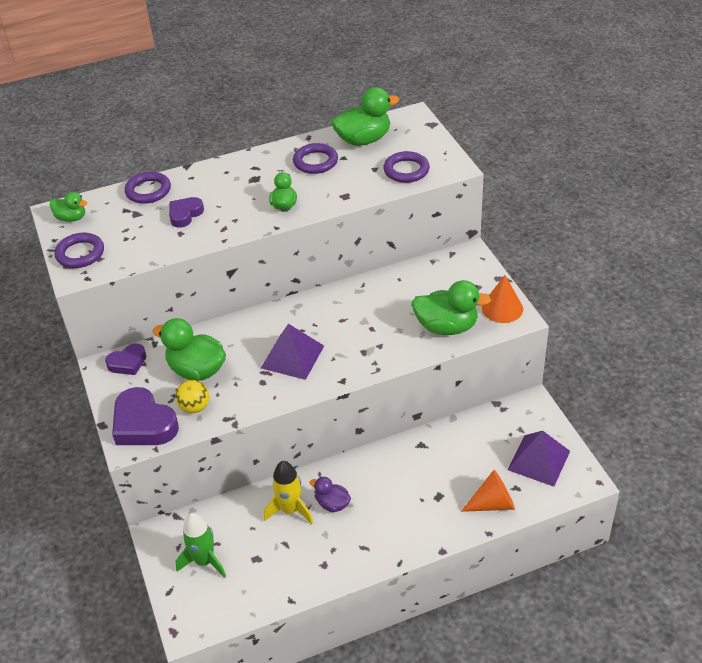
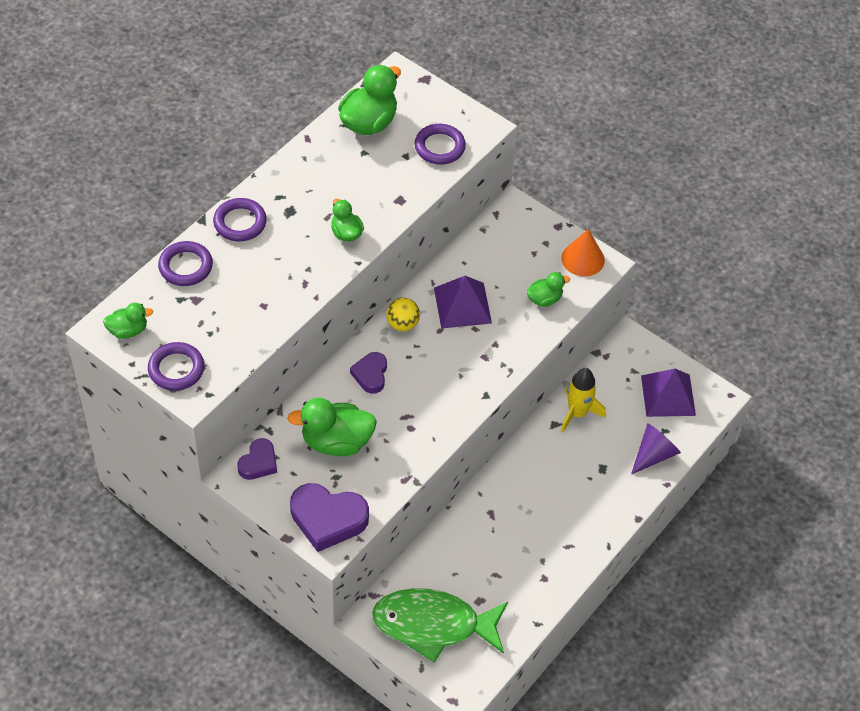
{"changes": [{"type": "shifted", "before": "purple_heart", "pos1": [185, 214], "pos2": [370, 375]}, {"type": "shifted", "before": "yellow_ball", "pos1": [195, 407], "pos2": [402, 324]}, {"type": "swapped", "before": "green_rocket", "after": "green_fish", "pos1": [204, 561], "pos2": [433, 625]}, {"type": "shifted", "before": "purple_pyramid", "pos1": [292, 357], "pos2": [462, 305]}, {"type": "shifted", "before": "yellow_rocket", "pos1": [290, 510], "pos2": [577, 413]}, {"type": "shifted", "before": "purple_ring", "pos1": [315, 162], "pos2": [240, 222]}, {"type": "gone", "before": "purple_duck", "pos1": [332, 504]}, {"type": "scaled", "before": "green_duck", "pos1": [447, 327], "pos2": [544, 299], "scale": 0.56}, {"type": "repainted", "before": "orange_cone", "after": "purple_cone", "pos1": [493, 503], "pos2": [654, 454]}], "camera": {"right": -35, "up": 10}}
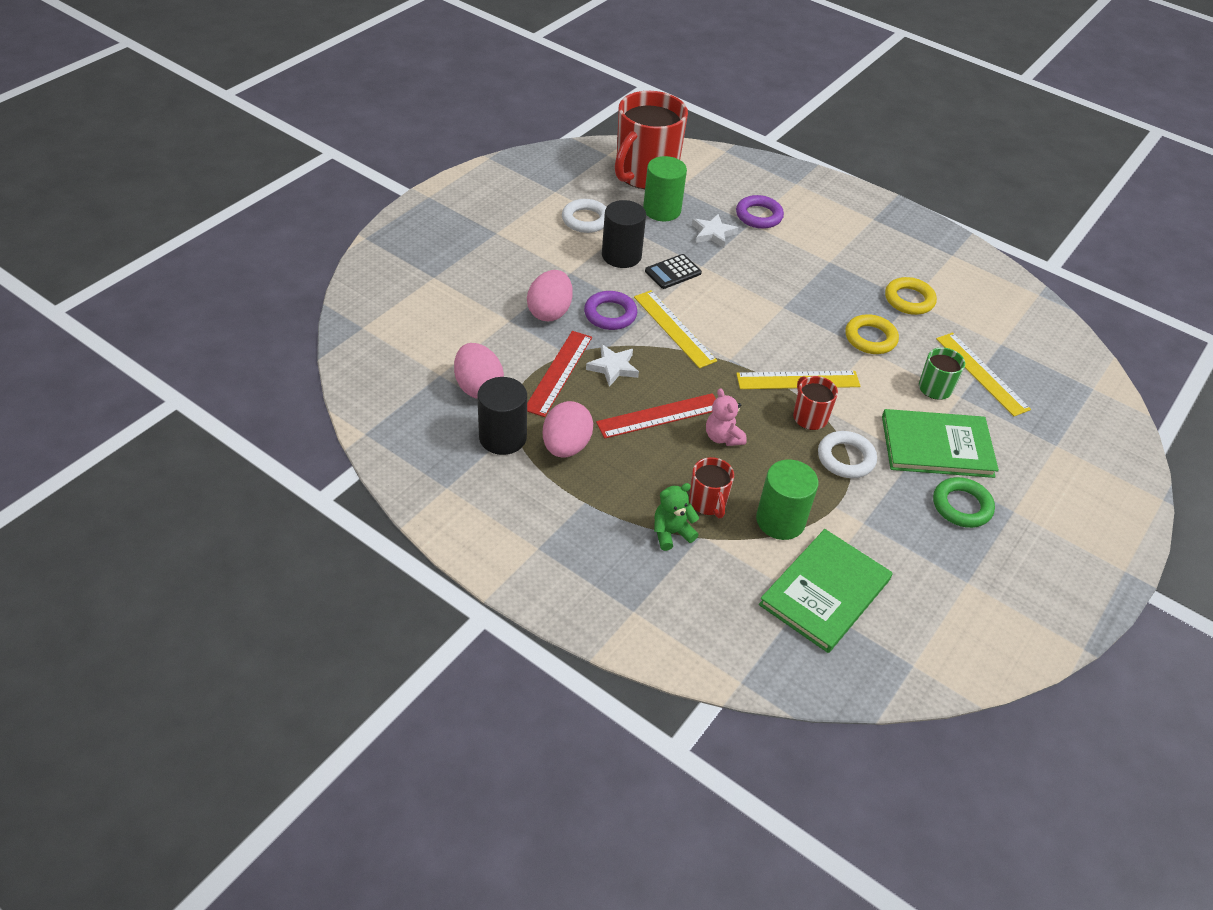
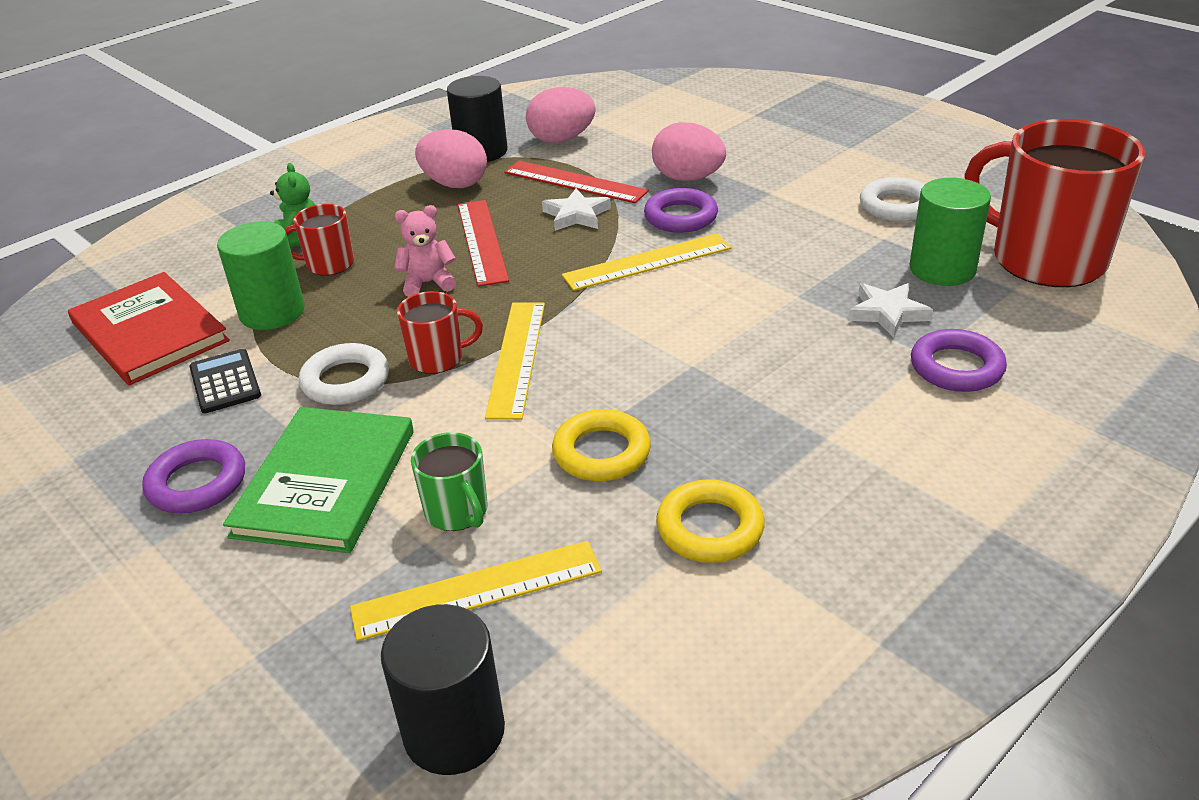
{"changes": [{"type": "shifted", "before": "black_cylinder", "pos1": [621, 255], "pos2": [454, 731]}, {"type": "shifted", "before": "black_calculator", "pos1": [673, 272], "pos2": [225, 382]}, {"type": "repainted", "before": "green_book", "after": "red_book", "pos1": [825, 592], "pos2": [149, 332]}, {"type": "repainted", "before": "green_ring", "after": "purple_ring", "pos1": [961, 506], "pos2": [197, 483]}], "camera": {"right": 105, "up": -10}}
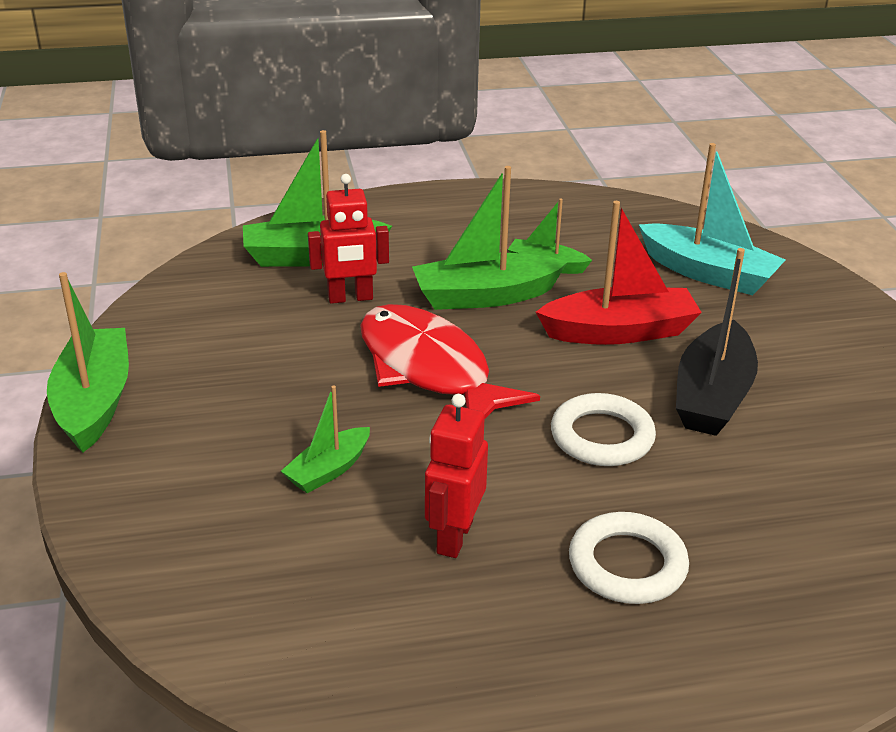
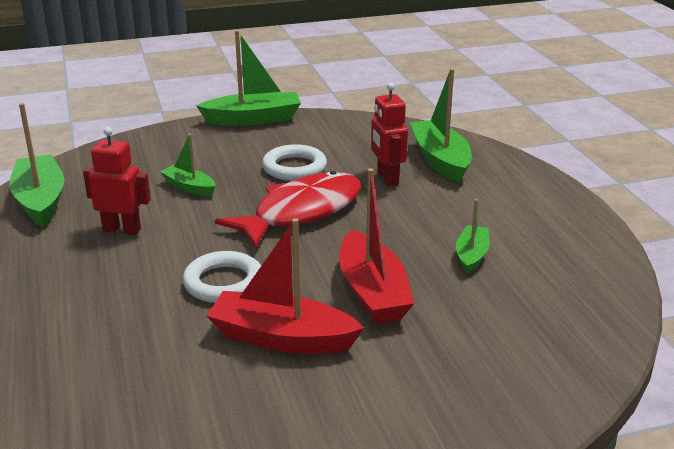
{"changes": [{"type": "shifted", "before": "green_boat", "pos1": [485, 296], "pos2": [40, 201]}, {"type": "shifted", "before": "white_ring", "pos1": [627, 565], "pos2": [294, 168]}, {"type": "gone", "before": "turquoise_boat", "pos1": [708, 273]}, {"type": "repainted", "before": "black_boat", "after": "red_boat", "pos1": [712, 396], "pos2": [282, 338]}], "camera": {"right": 85, "up": -5}}
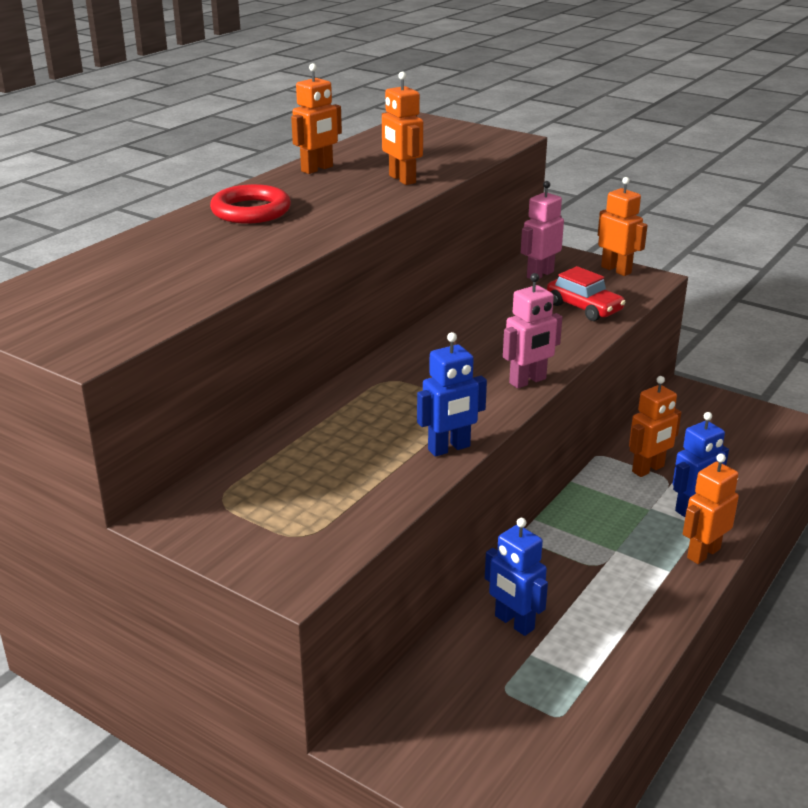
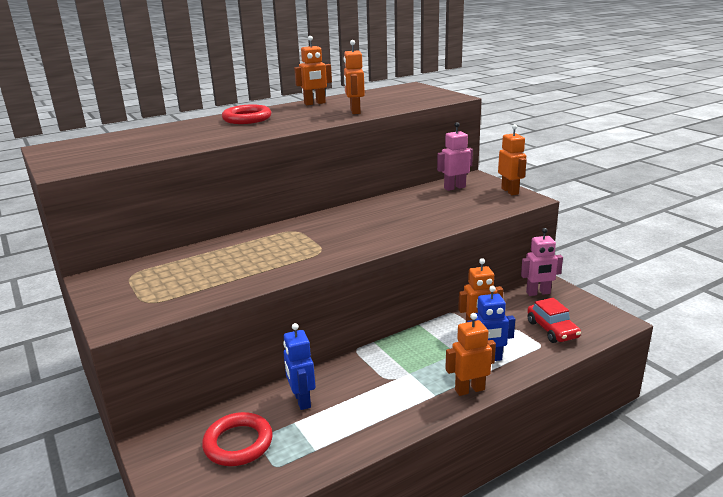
{"changes": [{"type": "gone", "before": "blue_robot", "pos1": [449, 448]}, {"type": "shifted", "before": "pink_robot", "pos1": [528, 381], "pos2": [538, 293]}, {"type": "shifted", "before": "red_car", "pos1": [584, 308], "pos2": [552, 330]}, {"type": "new", "after": "red_ring", "pos2": [238, 443]}], "camera": {"right": 25, "up": -5}}
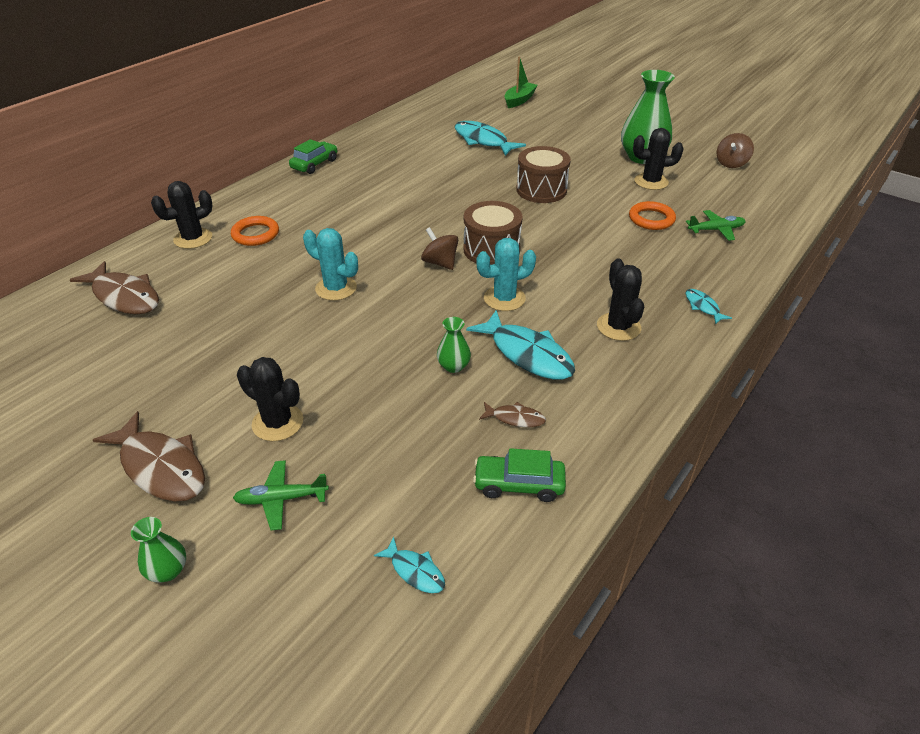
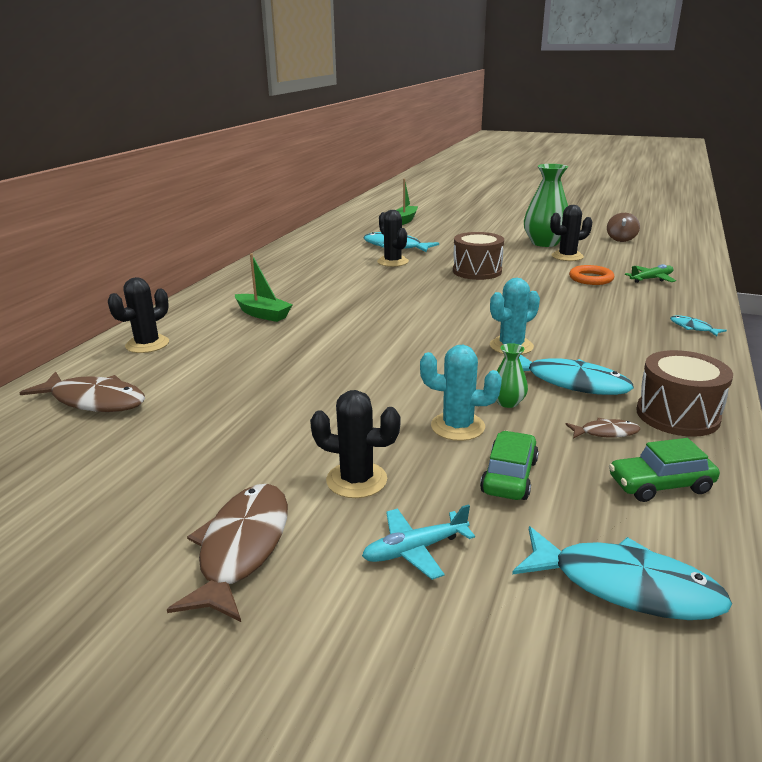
{"changes": [{"type": "rotated", "before": "brown_fish", "pos1": [161, 467], "pos2": [242, 548], "turn": -105}, {"type": "gone", "before": "green_vase", "pos1": [168, 570]}, {"type": "gone", "before": "orange_ring", "pos1": [255, 234]}, {"type": "repainted", "before": "green_plane", "after": "turquoise_plane", "pos1": [282, 499], "pos2": [415, 549]}, {"type": "shifted", "before": "green_car", "pos1": [314, 164], "pos2": [509, 476]}, {"type": "shifted", "before": "turquoise_cactus", "pos1": [336, 288], "pos2": [457, 426]}, {"type": "scaled", "before": "turquoise_fish", "pos1": [415, 571], "pos2": [625, 586], "scale": 2.04}, {"type": "gone", "before": "brown_spinning_top", "pos1": [440, 263]}, {"type": "shifted", "before": "brown_drum", "pos1": [491, 250], "pos2": [677, 415]}, {"type": "shifted", "before": "black_cactus", "pos1": [618, 327], "pos2": [392, 262]}, {"type": "new", "after": "green_boat", "pos2": [263, 314]}], "camera": {"right": -15, "up": -15}}
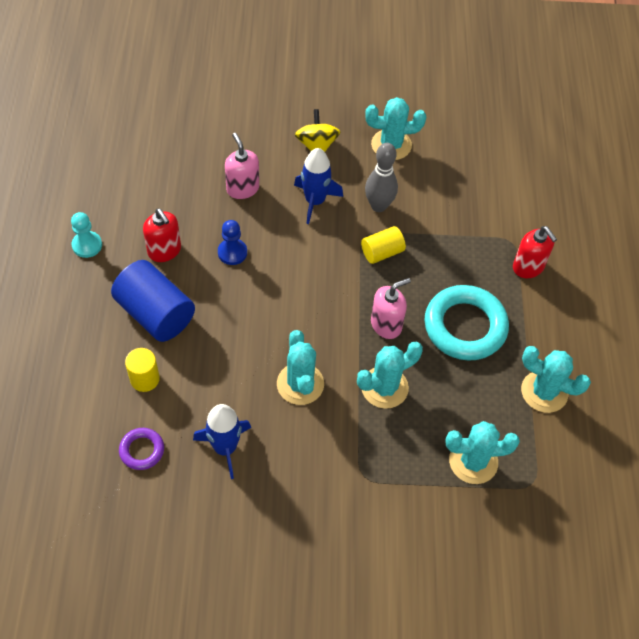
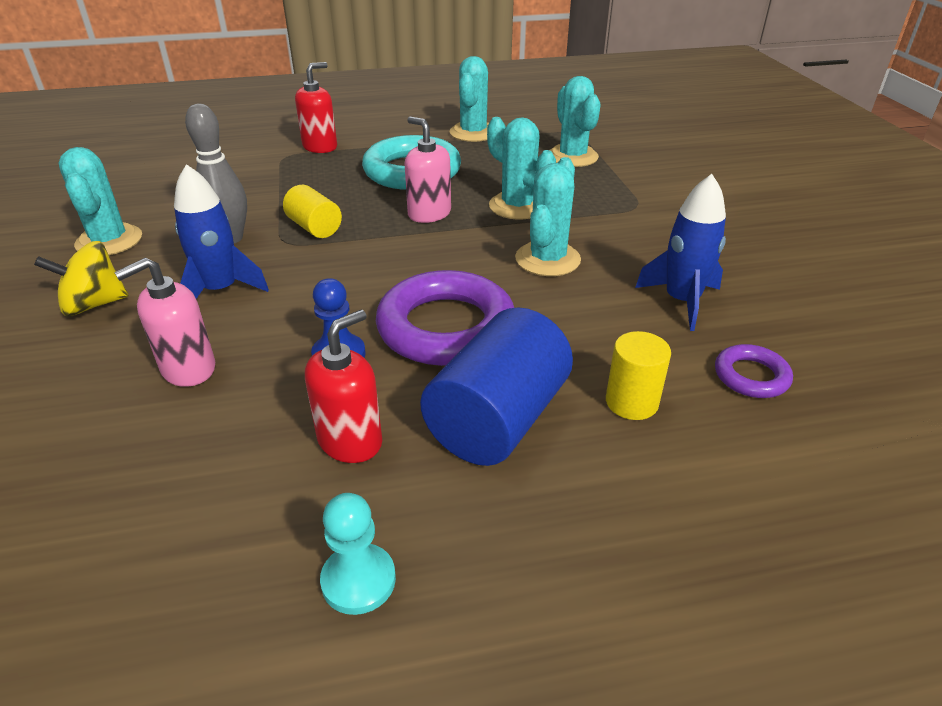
{"changes": [{"type": "rotated", "before": "turquoise_cactus", "pos1": [300, 384], "pos2": [547, 259], "turn": -45}, {"type": "new", "after": "purple_ring", "pos2": [446, 327]}], "camera": {"right": -100, "up": -20}}
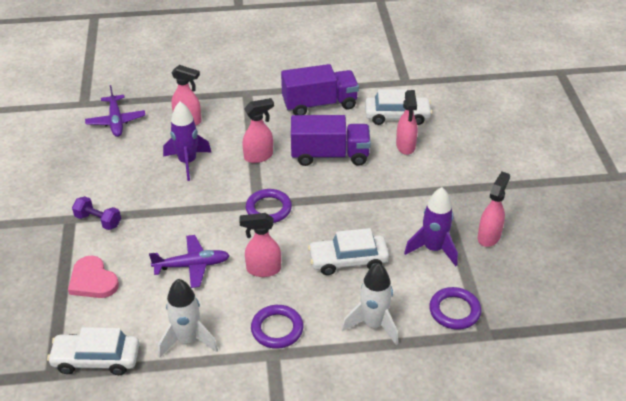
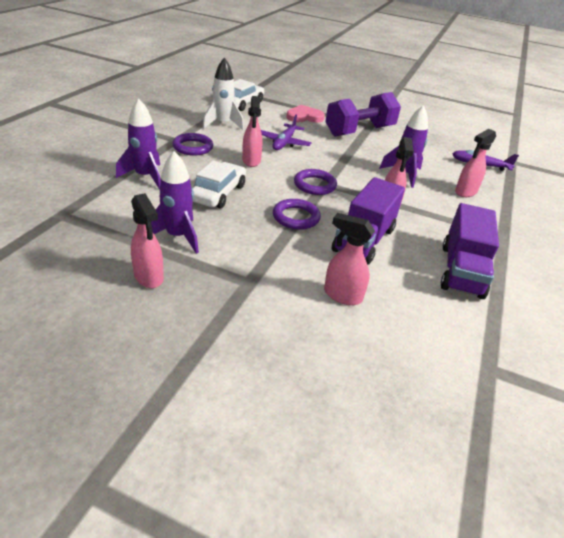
{"changes": [{"type": "scaled", "before": "purple_dumbbell", "pos1": [98, 221], "pos2": [359, 131], "scale": 2.1}, {"type": "rotated", "before": "pink_spray_bottle", "pos1": [263, 269], "pos2": [251, 161], "turn": 150}, {"type": "repainted", "before": "white_rocket", "after": "purple_rocket", "pos1": [373, 325], "pos2": [145, 177]}, {"type": "gone", "before": "white_car", "pos1": [397, 116]}, {"type": "shifted", "before": "purple_ring", "pos1": [454, 311], "pos2": [296, 217]}], "camera": {"right": 115, "up": -5}}
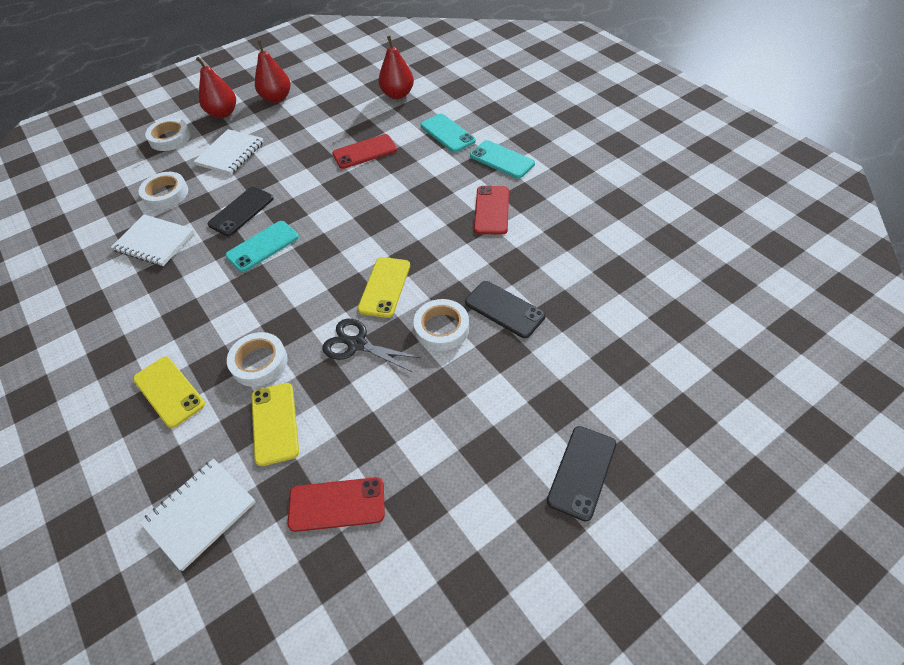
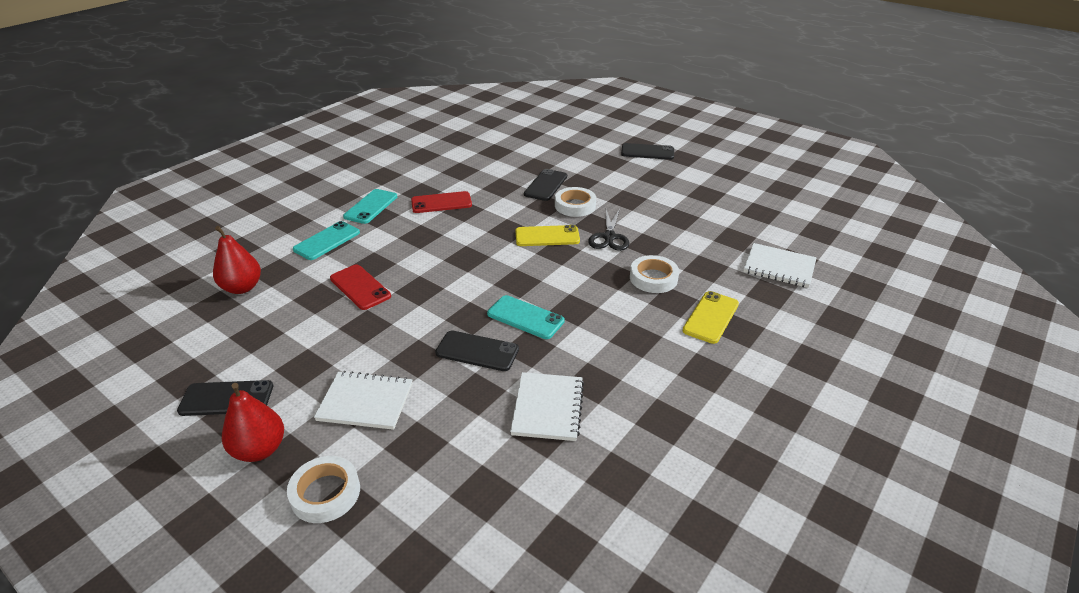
{"changes": [{"type": "gone", "before": "white_tape", "pos1": [166, 194]}, {"type": "gone", "before": "yellow_phone", "pos1": [275, 423]}, {"type": "swapped", "before": "red_pear", "after": "black_phone", "pos1": [277, 98], "pos2": [226, 398]}, {"type": "gone", "before": "red_phone", "pos1": [337, 504]}], "camera": {"right": -110, "up": -15}}
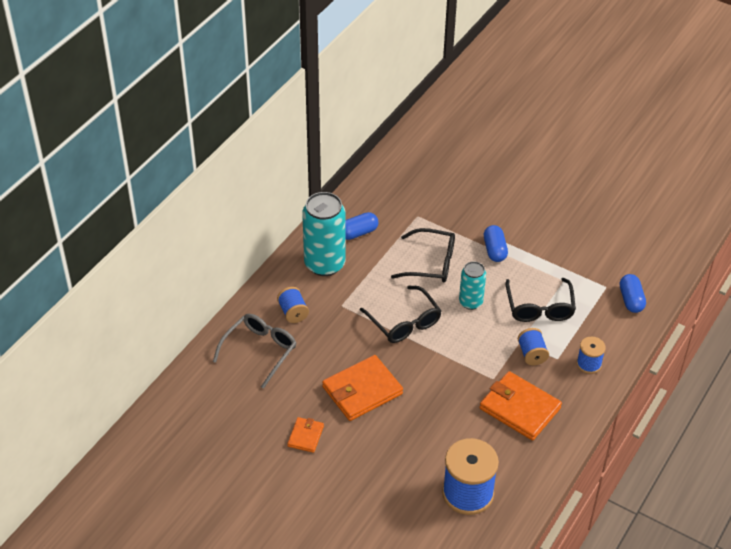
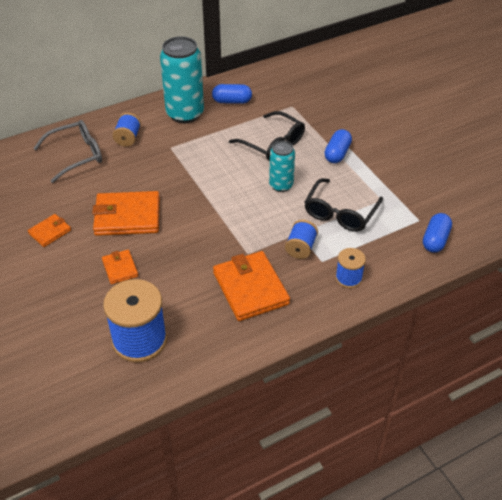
{"changes": [{"type": "gone", "before": "black_glasses", "pos1": [404, 322]}, {"type": "new", "after": "orange_wallet", "pos2": [120, 268]}], "camera": {"right": 30, "up": 0}}
